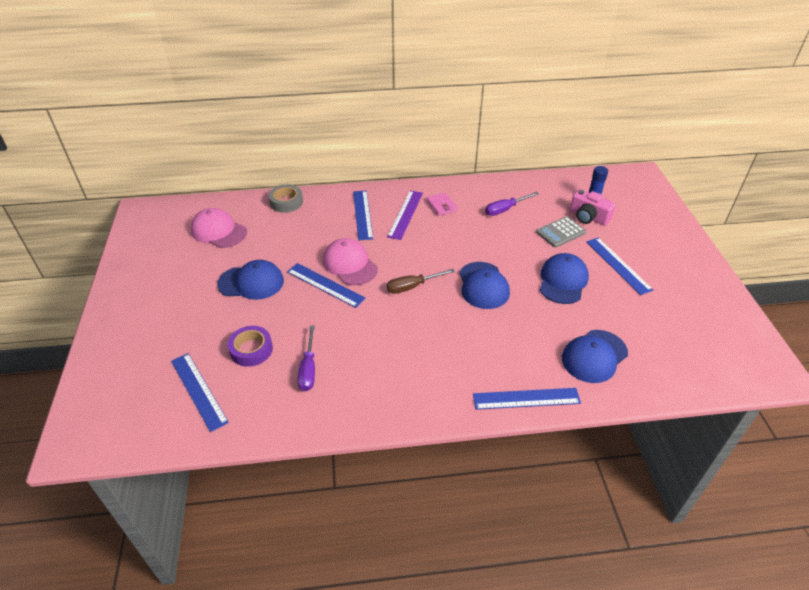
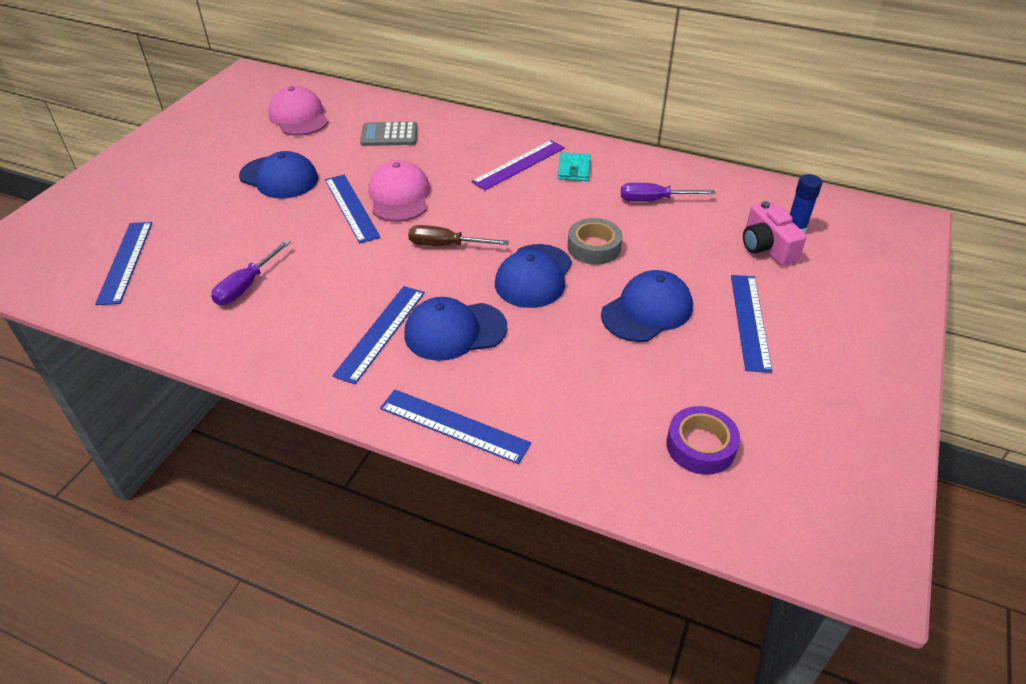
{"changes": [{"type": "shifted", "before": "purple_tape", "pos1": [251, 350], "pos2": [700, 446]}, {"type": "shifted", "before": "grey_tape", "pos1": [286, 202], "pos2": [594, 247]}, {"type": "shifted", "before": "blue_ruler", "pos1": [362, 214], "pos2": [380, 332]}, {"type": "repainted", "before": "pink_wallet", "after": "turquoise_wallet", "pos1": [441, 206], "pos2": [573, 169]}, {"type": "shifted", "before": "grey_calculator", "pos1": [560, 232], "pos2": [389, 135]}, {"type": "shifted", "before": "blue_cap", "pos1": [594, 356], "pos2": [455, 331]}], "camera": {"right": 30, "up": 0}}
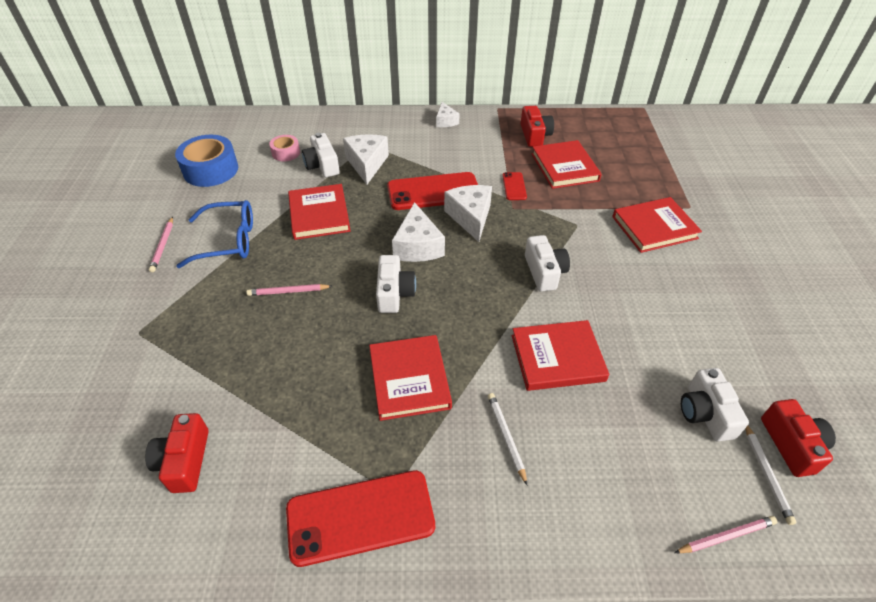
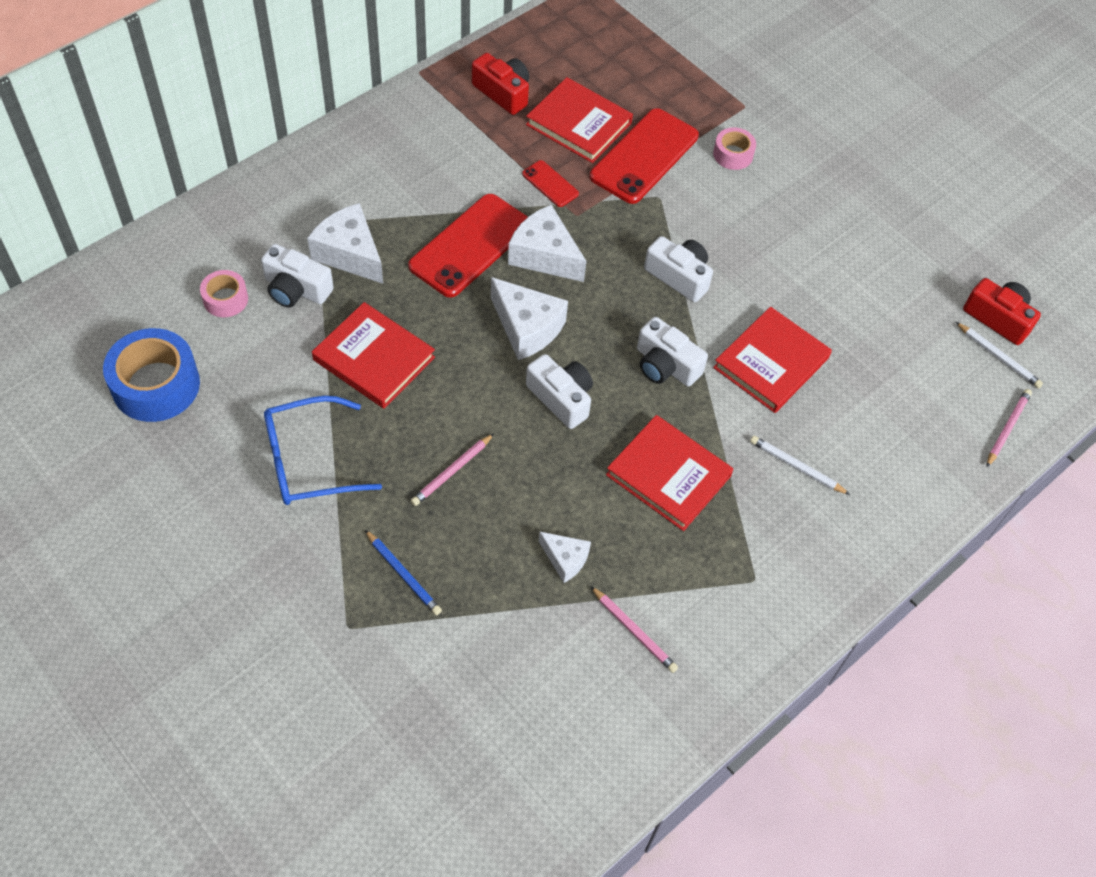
{"changes": [{"type": "gone", "before": "red_camera", "pos1": [184, 461]}, {"type": "shifted", "before": "pink_pencil", "pos1": [163, 246], "pos2": [634, 631]}, {"type": "rotated", "before": "blue_glasses", "pos1": [228, 241], "pos2": [308, 461], "turn": -150}, {"type": "shifted", "before": "red_phone", "pos1": [360, 517], "pos2": [644, 156]}, {"type": "shifted", "before": "white_cheese", "pos1": [445, 121], "pos2": [565, 559]}, {"type": "swapped", "before": "red_book", "after": "pink_tape", "pos1": [654, 227], "pos2": [733, 154]}, {"type": "shifted", "before": "white_camera", "pos1": [705, 413], "pos2": [665, 365]}, {"type": "new", "after": "blue_pencil", "pos2": [403, 574]}], "camera": {"right": -45, "up": 10}}
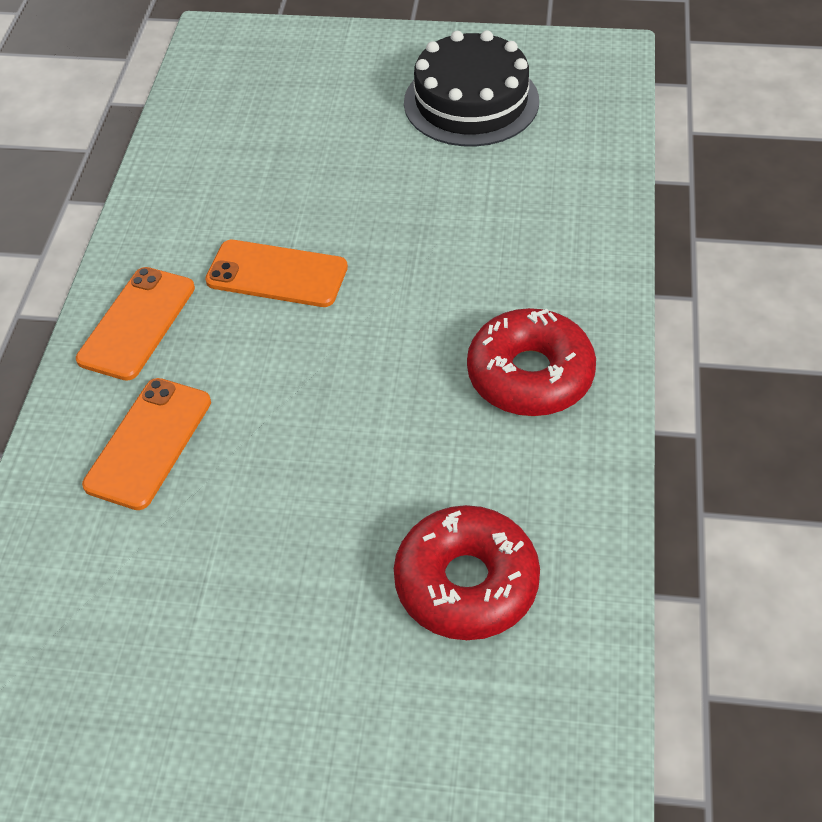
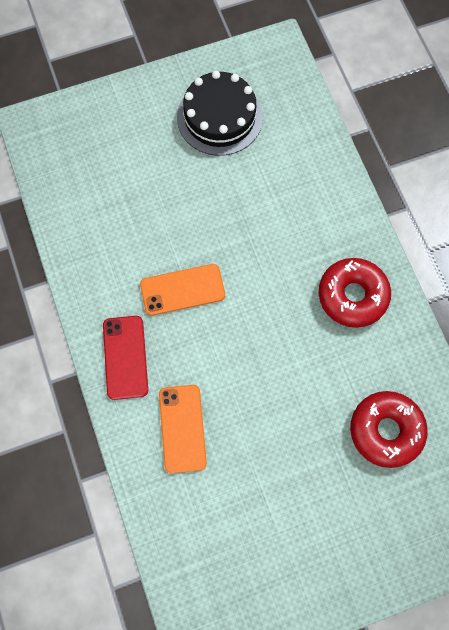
{"changes": [{"type": "repainted", "before": "orange_phone", "after": "red_phone", "pos1": [137, 323], "pos2": [125, 357]}], "camera": {"right": -30, "up": 20}}
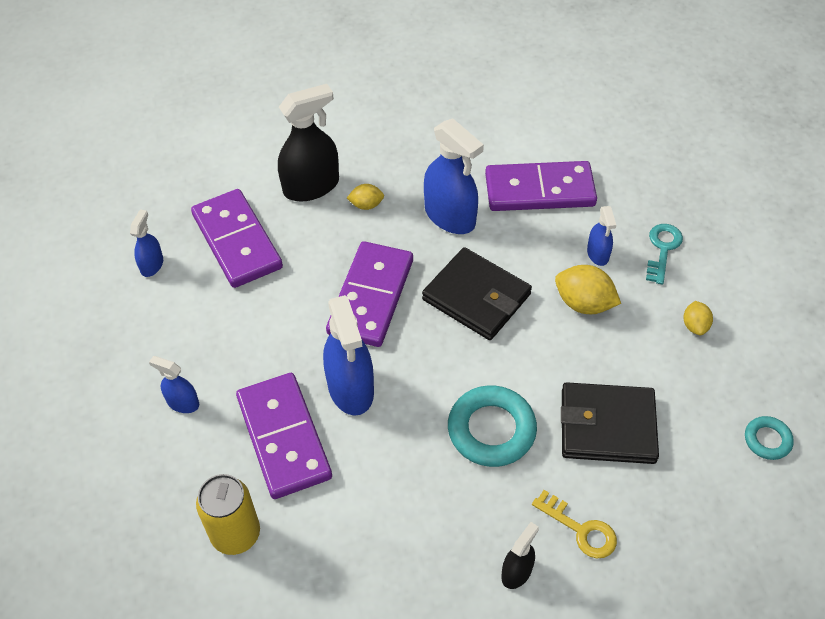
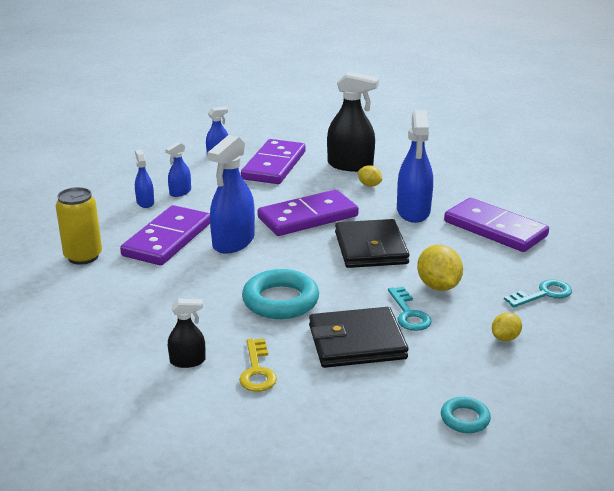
{"changes": [{"type": "rotated", "before": "black_wallet", "pos1": [607, 426], "pos2": [356, 342], "turn": -60}, {"type": "shifted", "before": "blue_spray_bottle", "pos1": [598, 254], "pos2": [180, 192]}, {"type": "new", "after": "turquoise_key", "pos2": [409, 313]}], "camera": {"right": 45, "up": -25}}
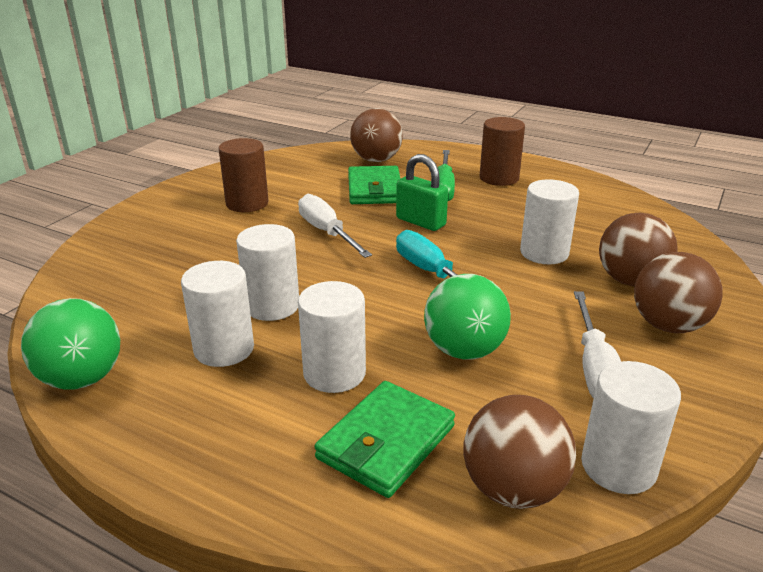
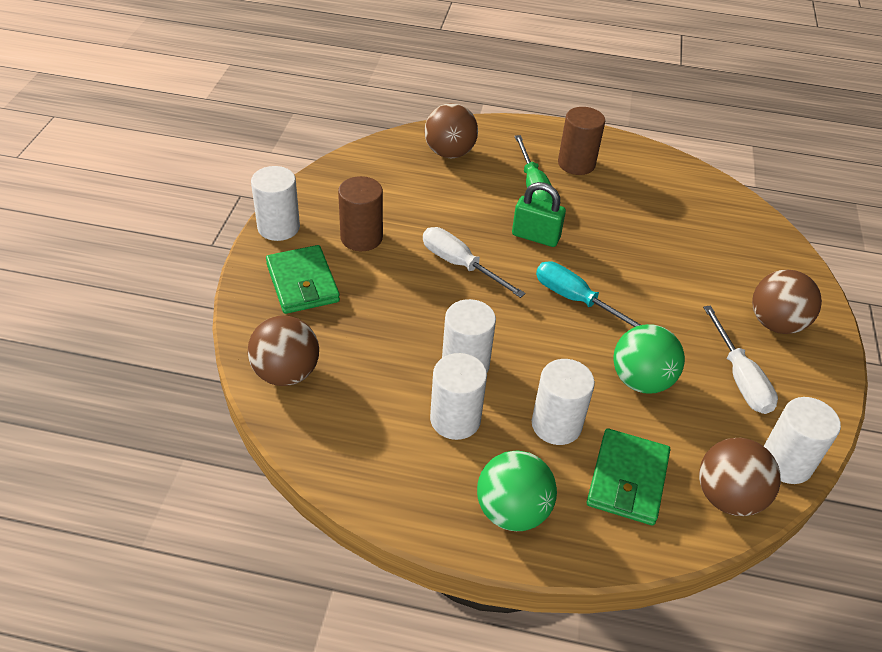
{"changes": [{"type": "shifted", "before": "green_ball", "pos1": [82, 379], "pos2": [512, 511]}, {"type": "shifted", "before": "green_wallet", "pos1": [374, 189], "pos2": [302, 283]}, {"type": "shifted", "before": "white_cylinder", "pos1": [544, 253], "pos2": [278, 227]}, {"type": "shifted", "before": "brown_ball", "pos1": [630, 281], "pos2": [286, 373]}], "camera": {"right": -20, "up": 15}}
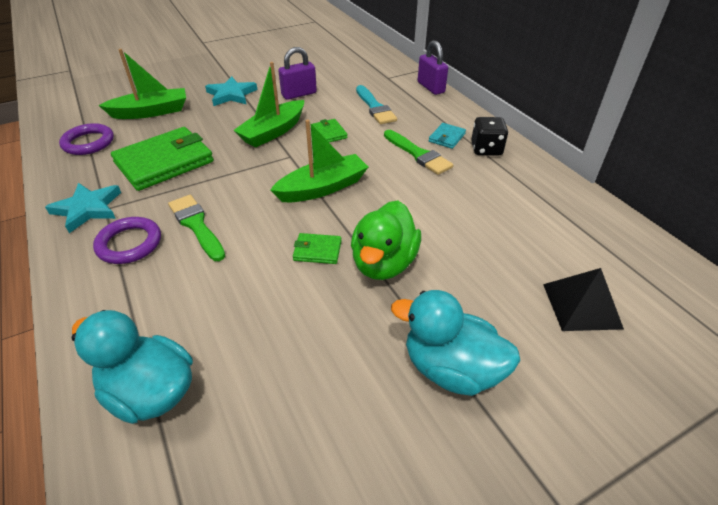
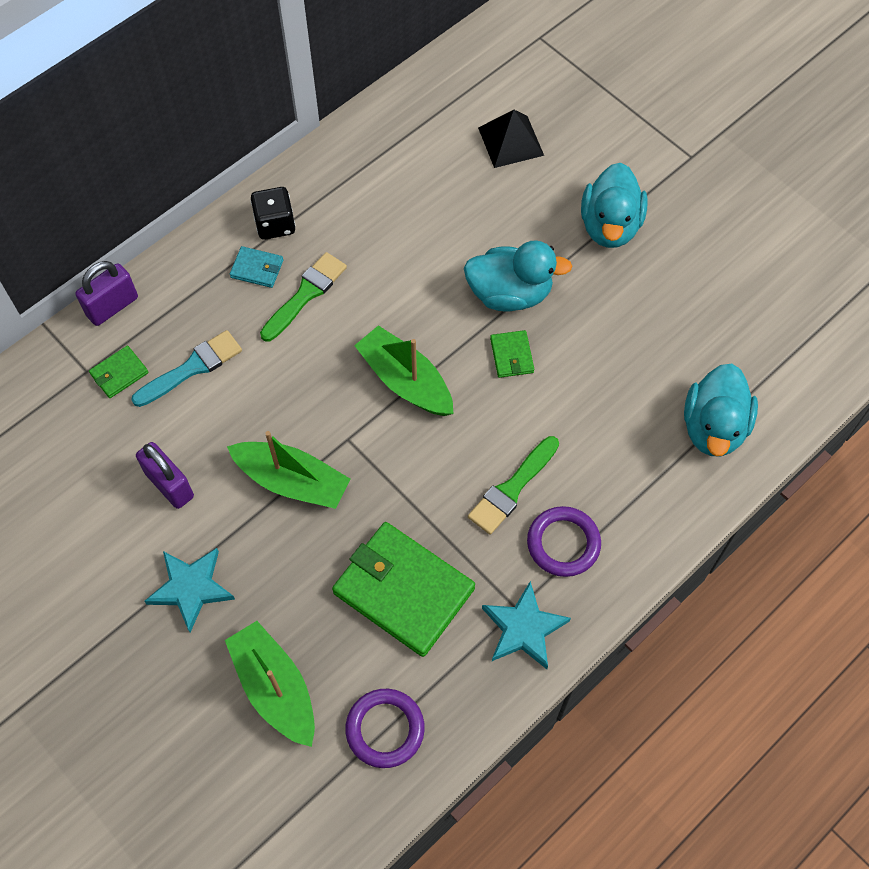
{"changes": [{"type": "shifted", "before": "green_wallet", "pos1": [329, 133], "pos2": [119, 373]}, {"type": "repainted", "before": "green_duck", "after": "turquoise_duck", "pos1": [383, 263], "pos2": [510, 294]}], "camera": {"right": -105, "up": 20}}
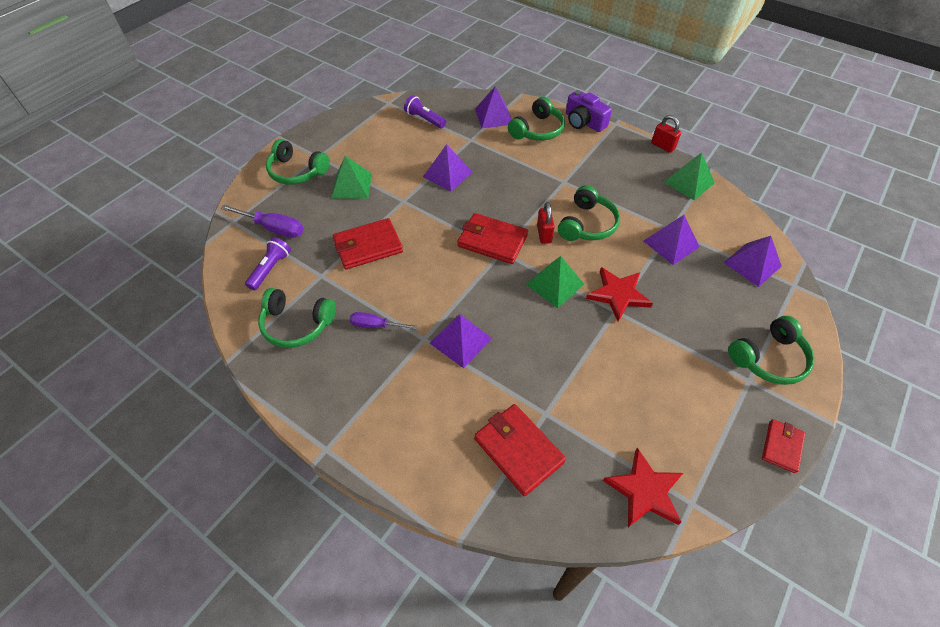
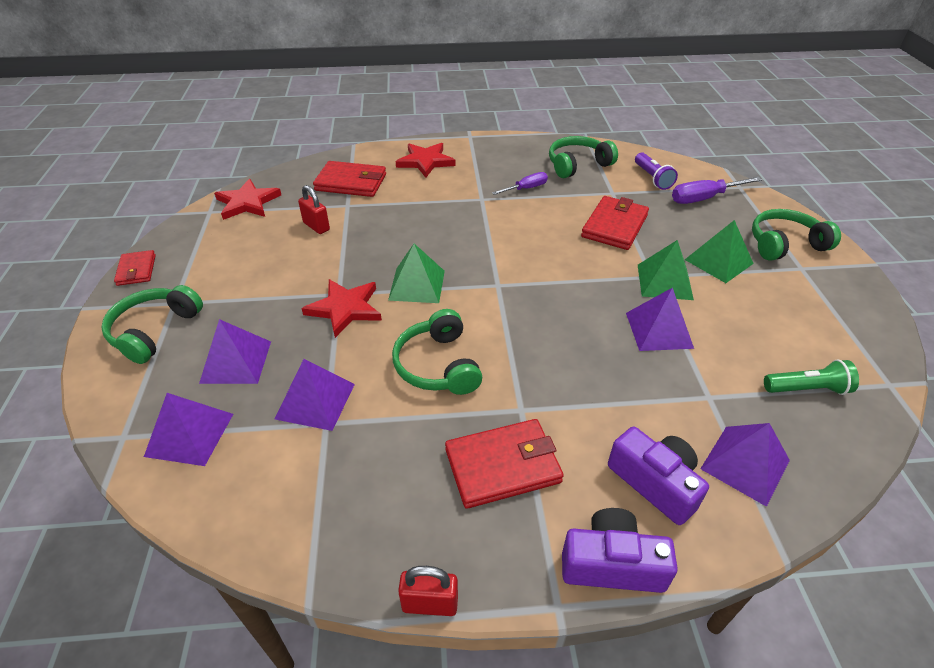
{"changes": [{"type": "repainted", "before": "purple_flashlight", "after": "green_flashlight", "pos1": [424, 119], "pos2": [807, 389]}, {"type": "shifted", "before": "purple_pyramid", "pos1": [460, 340], "pos2": [236, 361]}, {"type": "shifted", "before": "red_wallet", "pos1": [492, 241], "pos2": [502, 465]}, {"type": "swapped", "before": "green_headphones", "after": "purple_camera", "pos1": [537, 130], "pos2": [655, 483]}, {"type": "shifted", "before": "red_padlock", "pos1": [544, 234], "pos2": [316, 226]}, {"type": "shifted", "before": "green_pyramid", "pos1": [689, 182], "pos2": [664, 281]}, {"type": "new", "after": "red_star", "pos2": [425, 162]}], "camera": {"right": 140, "up": -10}}
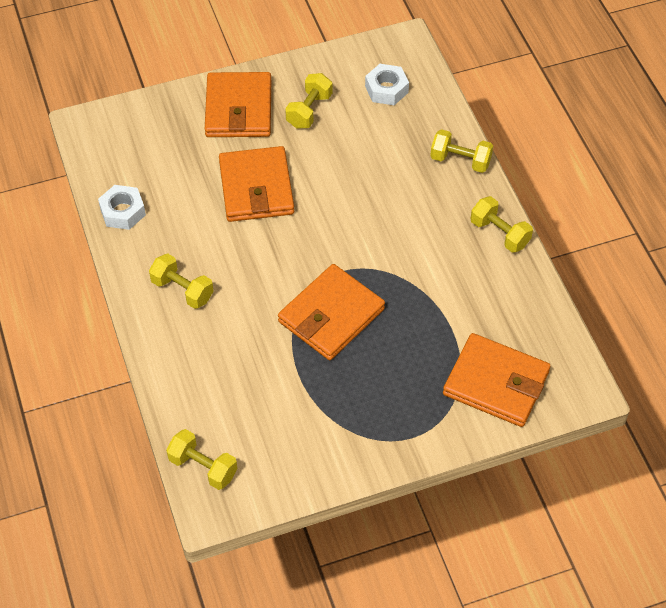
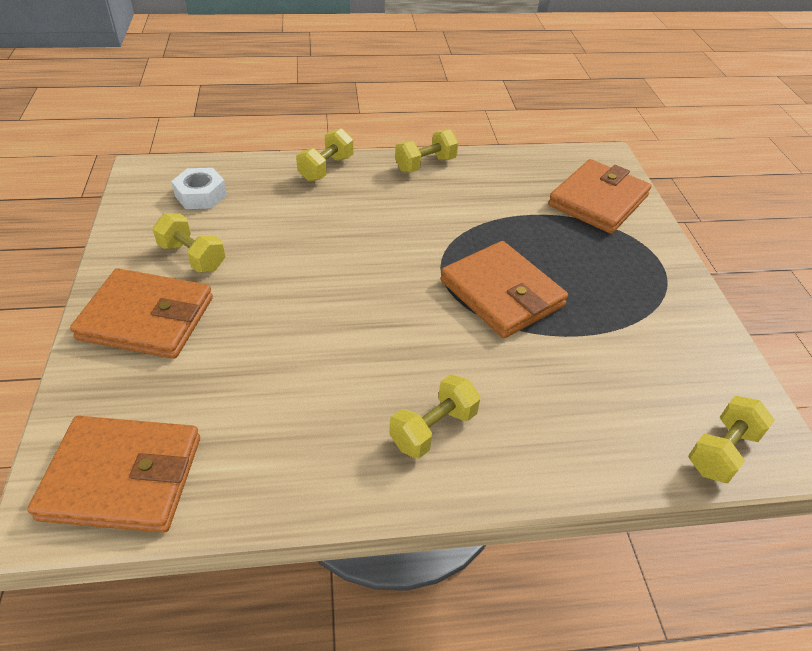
{"changes": [{"type": "gone", "before": "white_nut", "pos1": [123, 212]}, {"type": "shifted", "before": "orange_wallet", "pos1": [256, 188], "pos2": [122, 477]}], "camera": {"right": -80, "up": -10}}
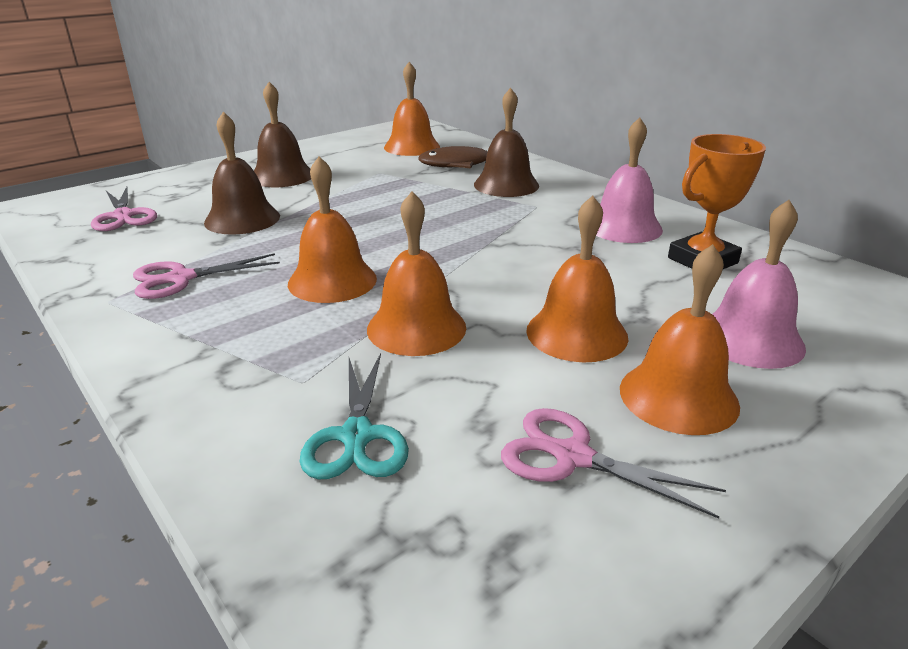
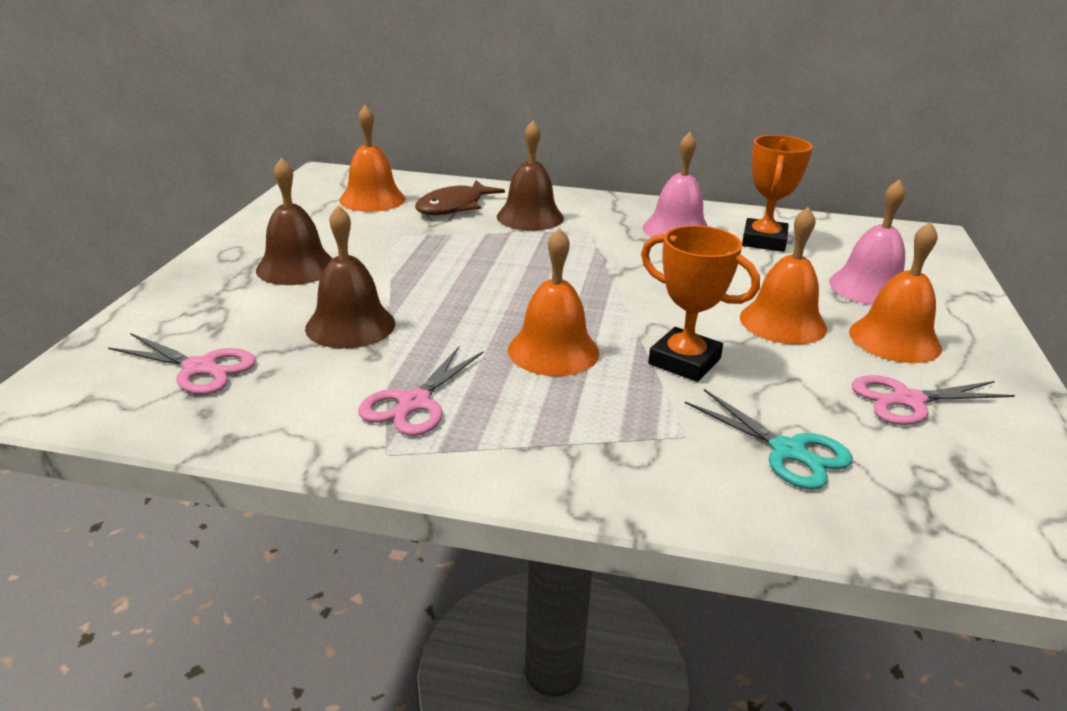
{"changes": [{"type": "swapped", "before": "orange_bell", "after": "orange_trophy", "pos1": [416, 328], "pos2": [684, 361]}], "camera": {"right": -40, "up": 0}}
